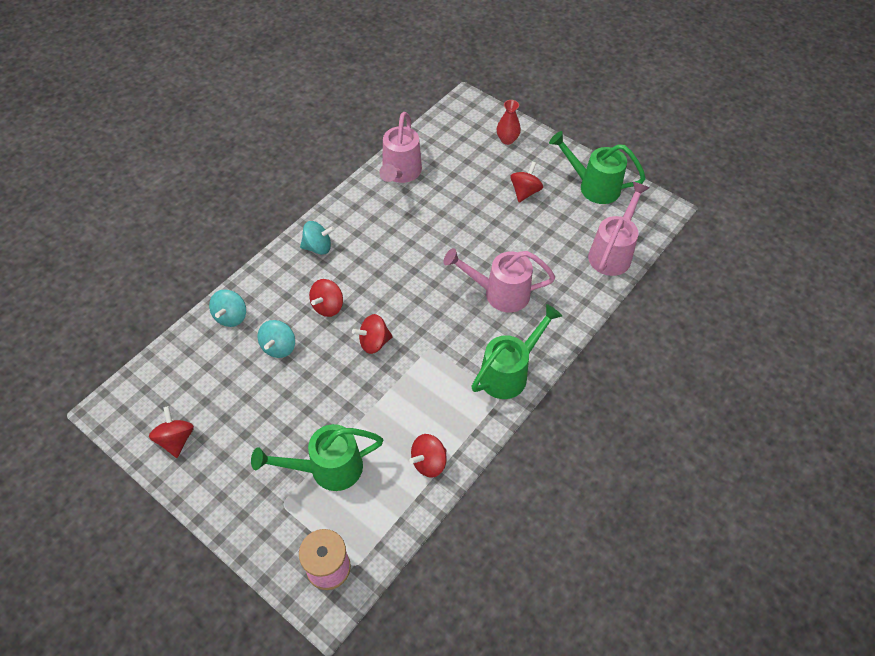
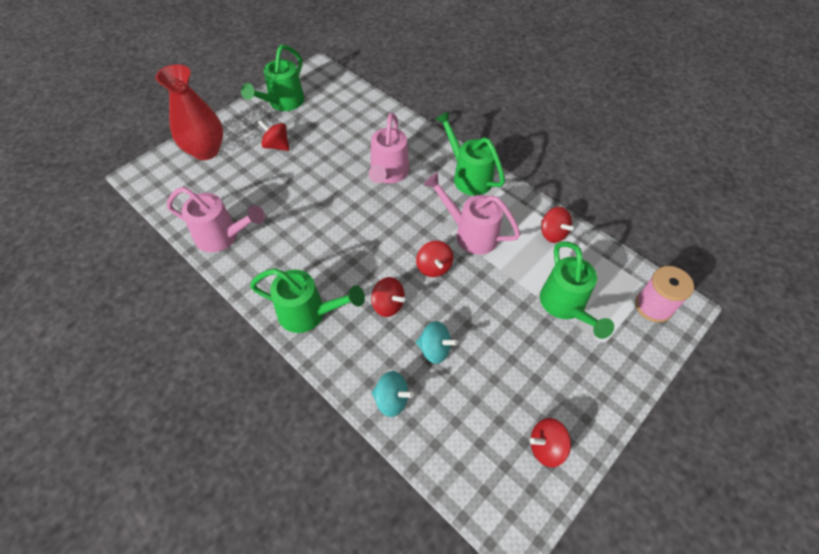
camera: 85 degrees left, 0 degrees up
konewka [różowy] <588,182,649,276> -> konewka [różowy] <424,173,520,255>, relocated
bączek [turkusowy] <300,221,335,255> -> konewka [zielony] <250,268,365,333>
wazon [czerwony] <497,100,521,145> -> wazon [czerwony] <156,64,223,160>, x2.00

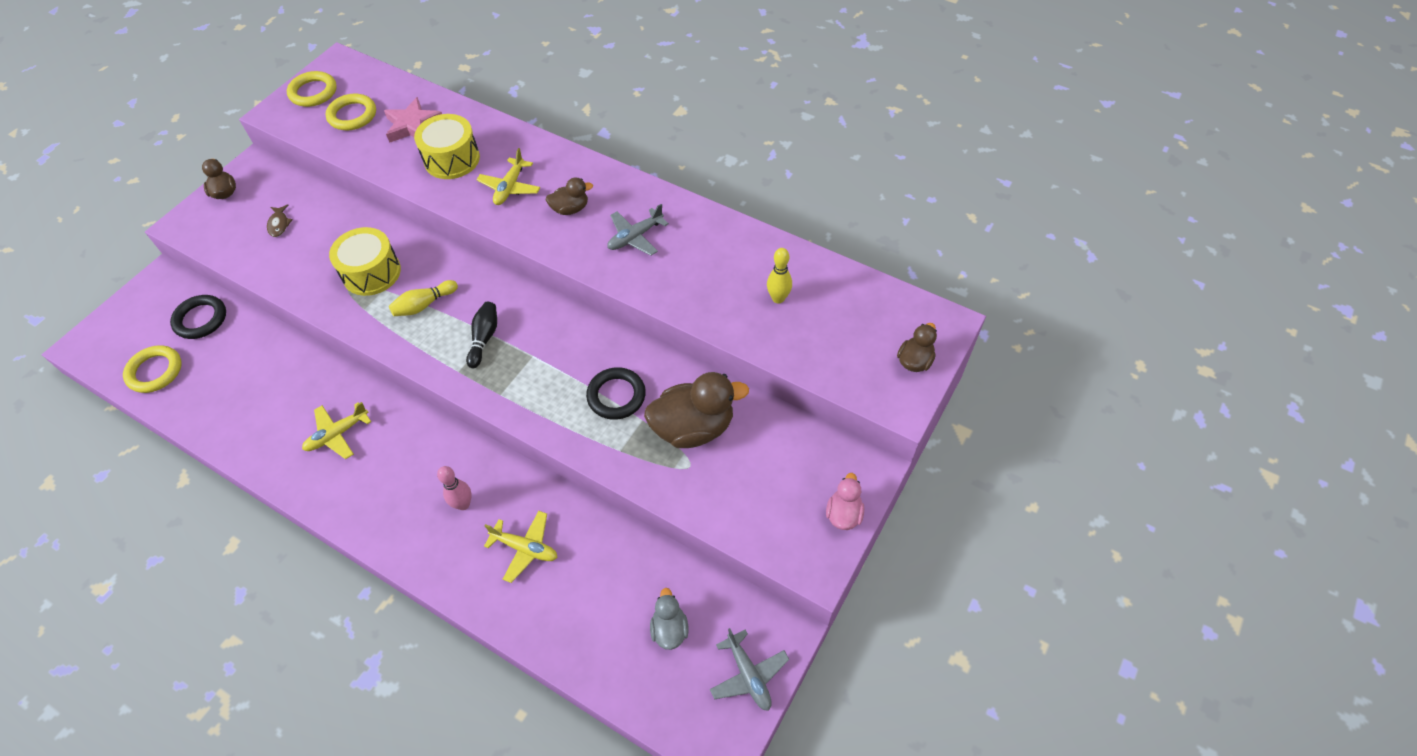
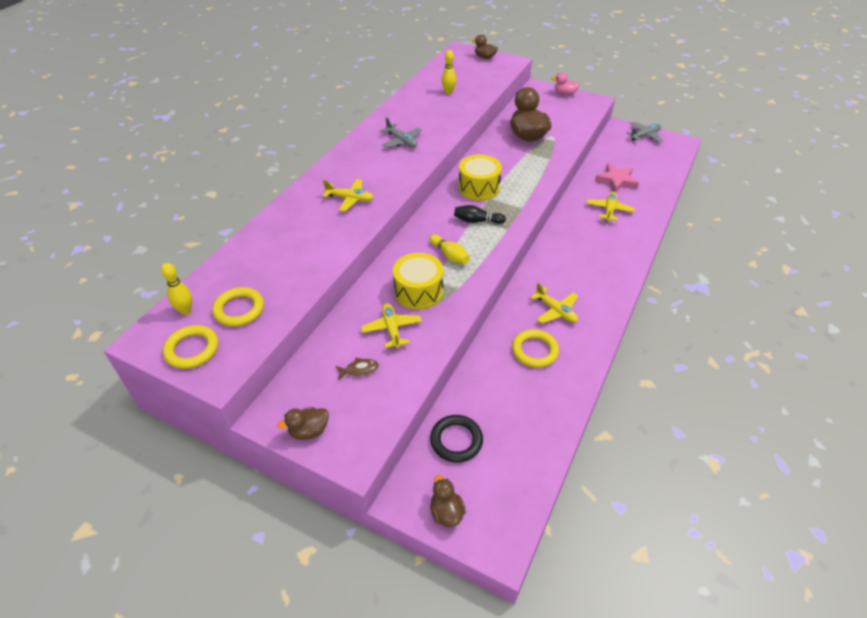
camera: 95 degrees left, 10 degrees down
kręgiel [różowy] <437,466,472,510> -> none
pierścień [czarny] <586,367,646,420> -> none
kaczka [szary] <650,588,689,650> -> none
none -> kręgiel [żółty] <161,263,192,315>
none -> samolot [żółty] <361,303,422,348>
pierścień [żółty] <123,345,182,393> -> pierścień [żółty] <512,329,559,368>, relocated
gwiazda [różowy] <384,97,442,143> -> gwiazda [różowy] <595,163,639,193>, relocated
bęben [żółty] <414,114,480,179> -> bęben [żółty] <458,154,502,201>, relocated
kaczka [brązowy] <546,177,593,215> -> kaczka [brązowy] <430,475,466,527>, relocated

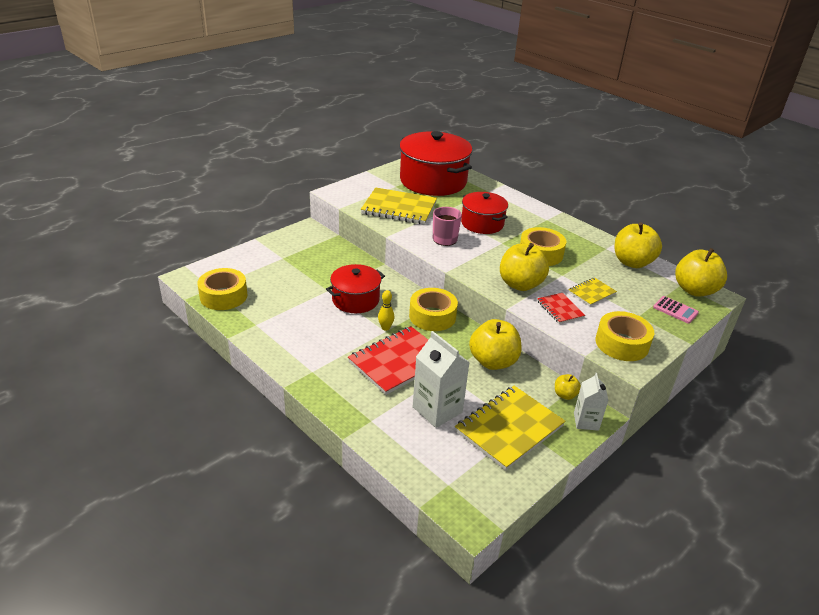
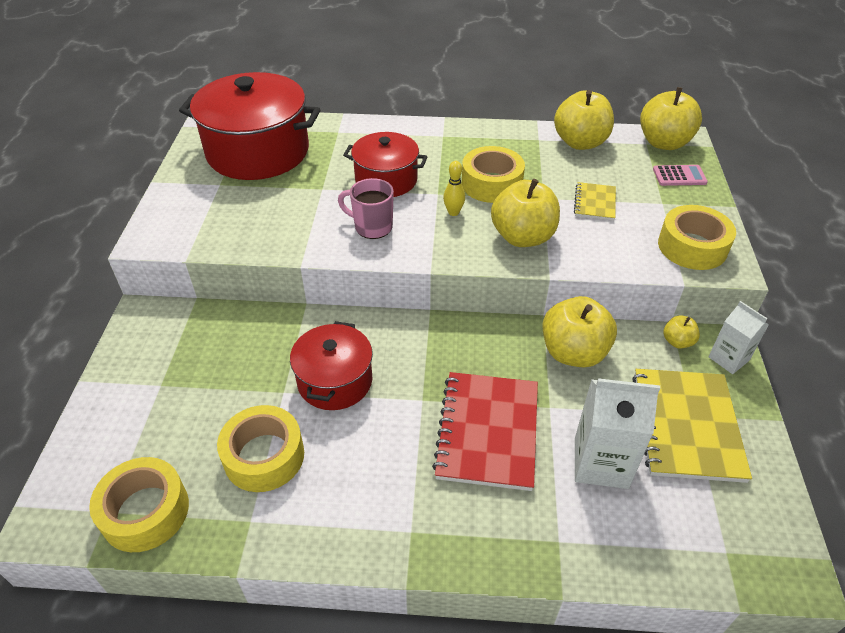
camera: 40 degrees left, 10 degrees up
zeszyt [żółty] <361,187,437,225> -> none
zeszyt [czerwony] <537,293,585,324> -> none
kręgiel [żółty] <378,290,394,331> -> kręgiel [żółty] <443,161,465,216>, relocated
taśma klejąca [żółty] <409,288,458,331> -> taśma klejąca [żółty] <217,405,304,492>, relocated

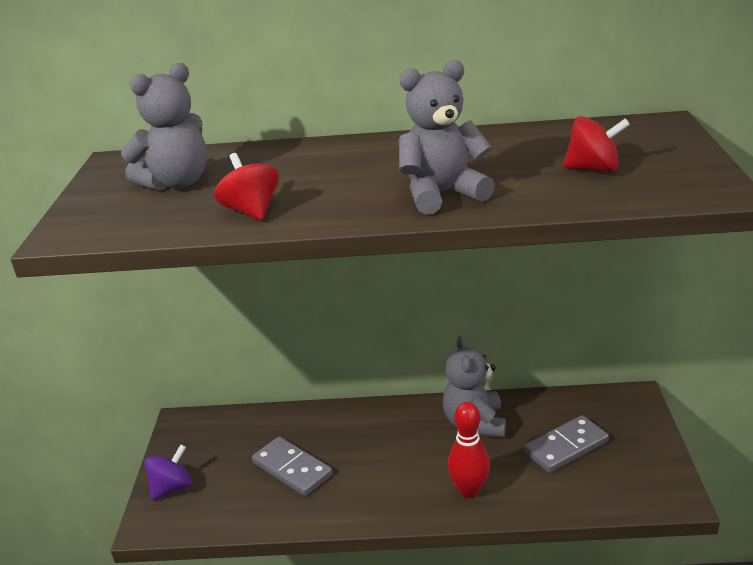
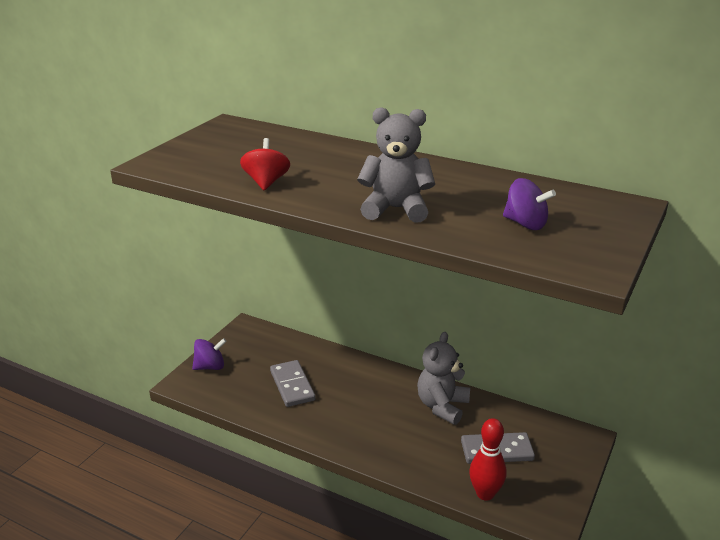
camera: 25 degrees right, 0 degrees up
miś [szary] <121,63,207,191> -> none
kręgiel [czerwony] <447,402,490,498> -> kręgiel [czerwony] <469,418,506,501>, relocated
bączek [czerwony] <563,116,630,172> -> bączek [fioletowy] <503,178,556,230>

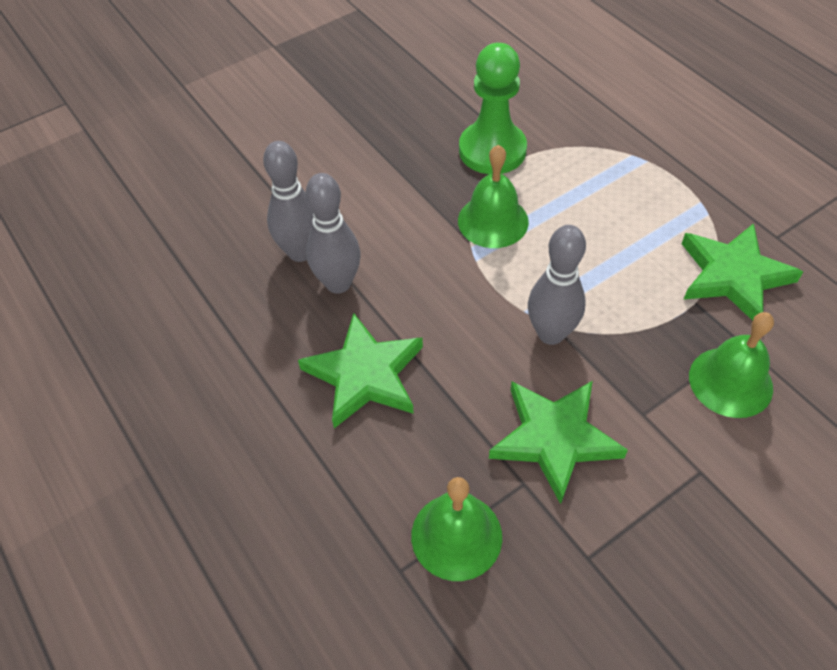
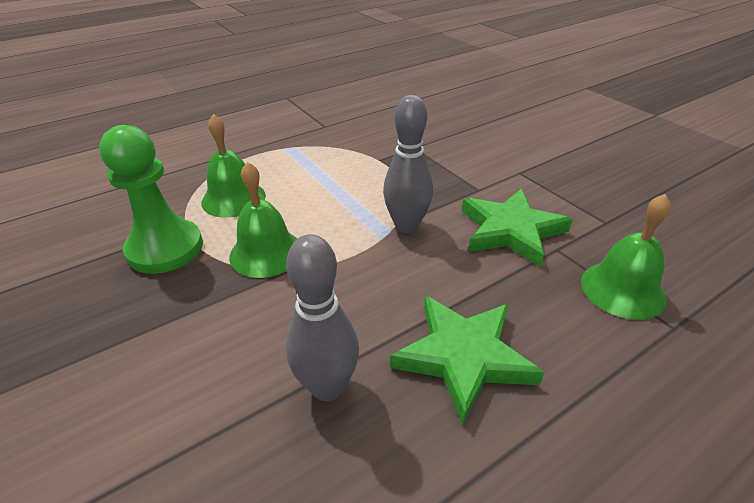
camera: 90 degrees left, 15 degrees down
kręgiel [szary] <263,141,313,262> -> none
gwiazda [zielony] <682,223,803,321> -> none
dzwonek [zielony] <689,312,774,418> -> dzwonek [zielony] <201,114,266,218>, relocated

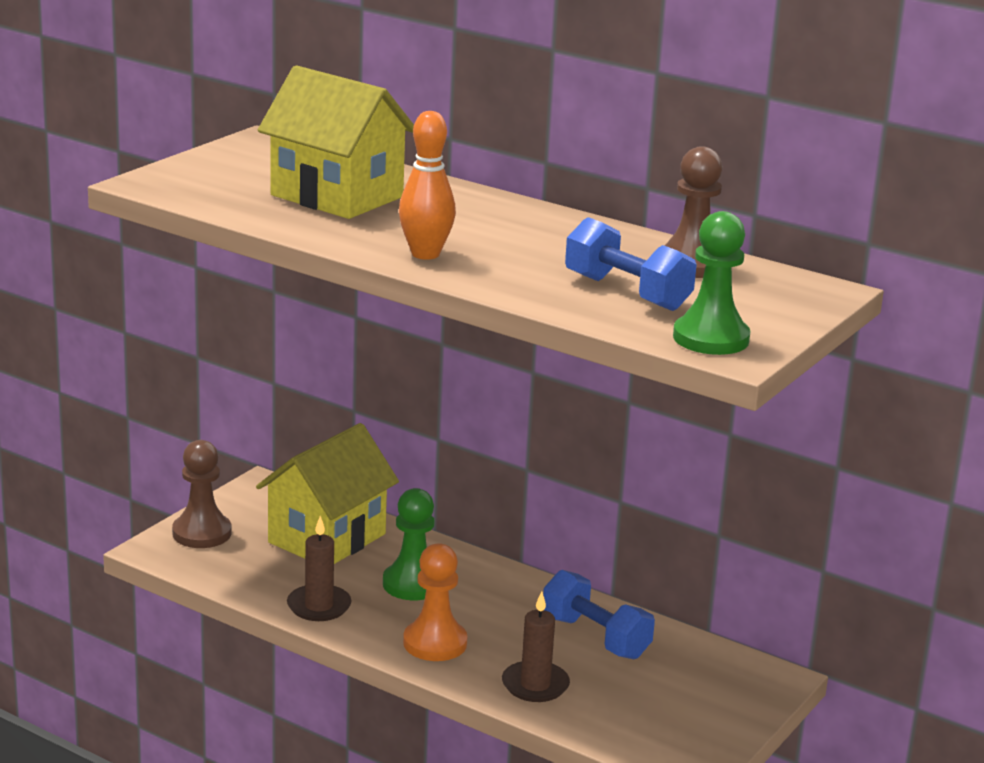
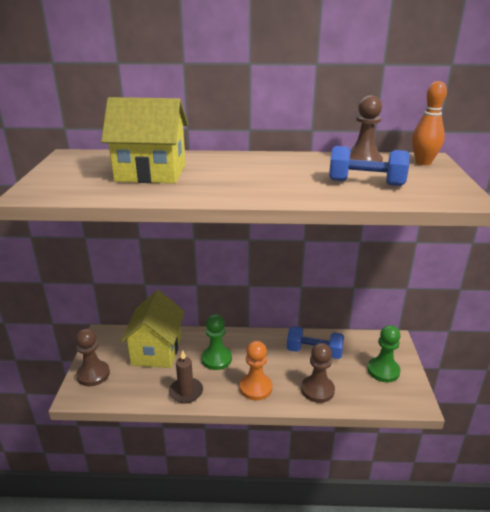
camera: 30 degrees left, 5 degrees up
kręgiel [pomarańczowy] <399,111,456,260> -> kręgiel [pomarańczowy] <412,81,447,165>, relocated
pionek [zielony] <673,211,751,355> -> pionek [zielony] <367,325,401,382>, relocated
świeca [brązowy] <502,591,570,702> -> pionek [brązowy] <301,343,335,403>

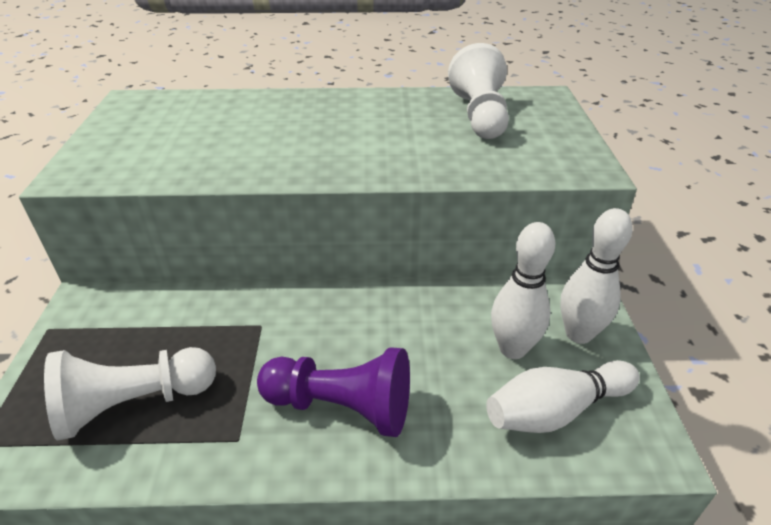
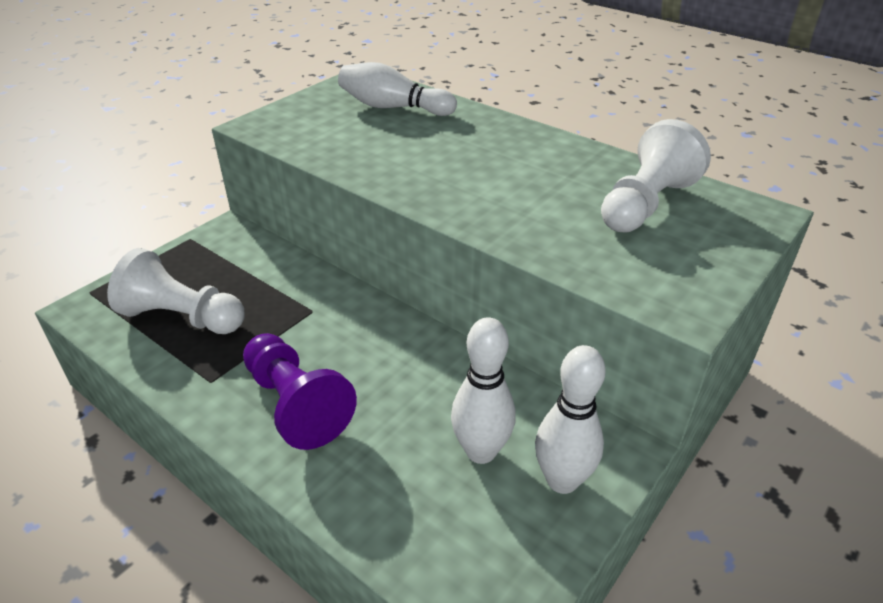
camera: 40 degrees right, 0 degrees up
kręgiel [biały] <486,360,640,433> -> kręgiel [biały] <338,62,457,116>, relocated

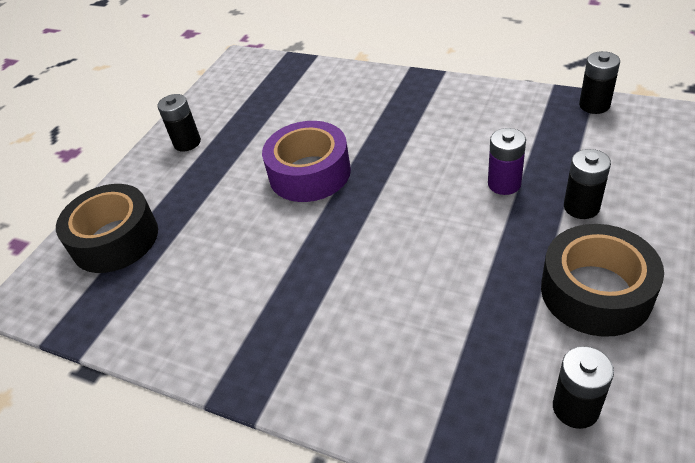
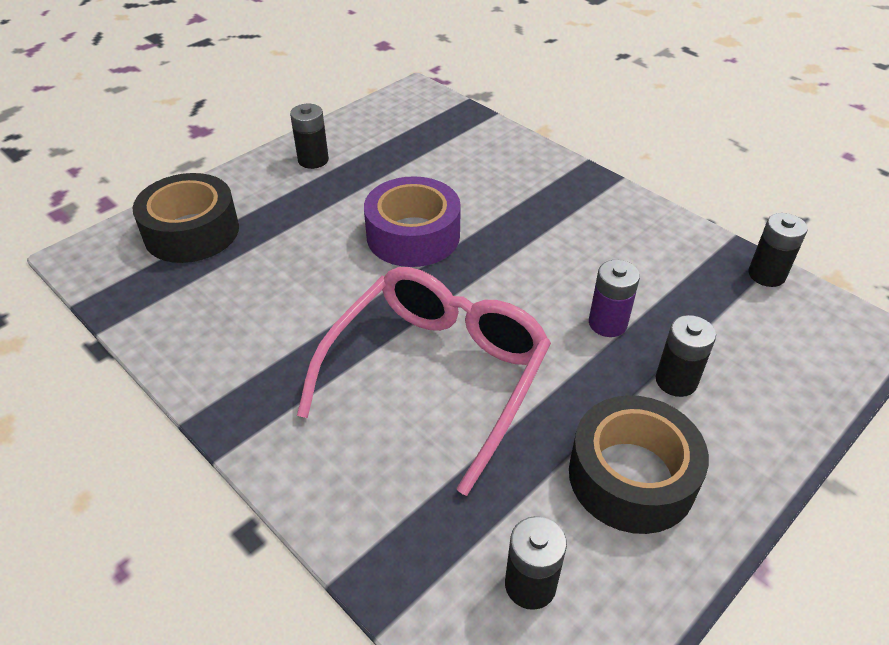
camera: 15 degrees right, 0 degrees up
none -> okulary [różowy] <297,267,551,496>

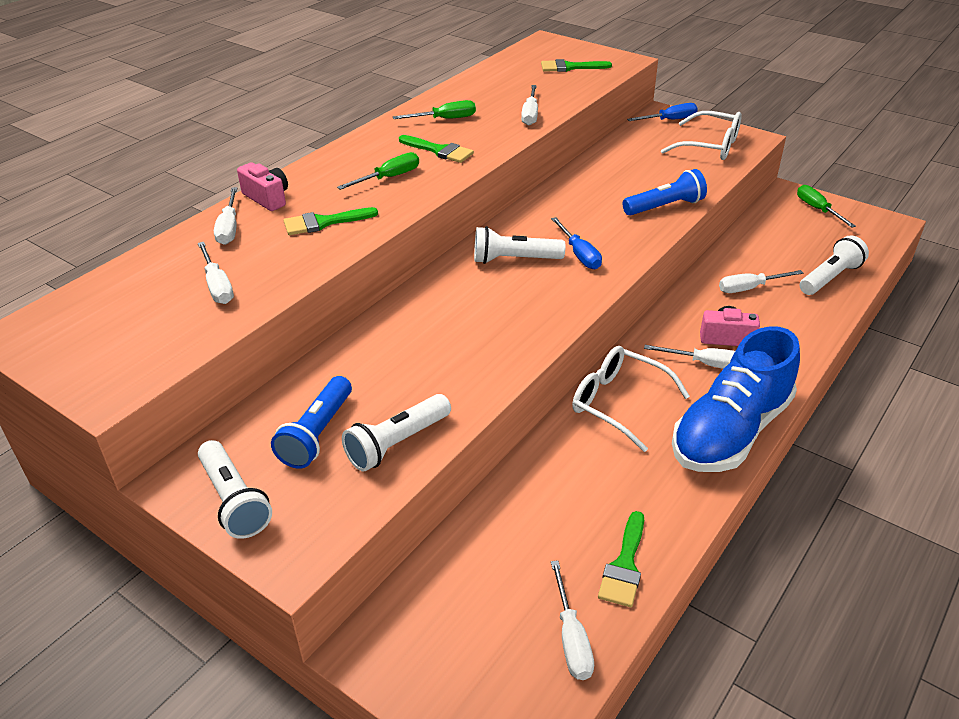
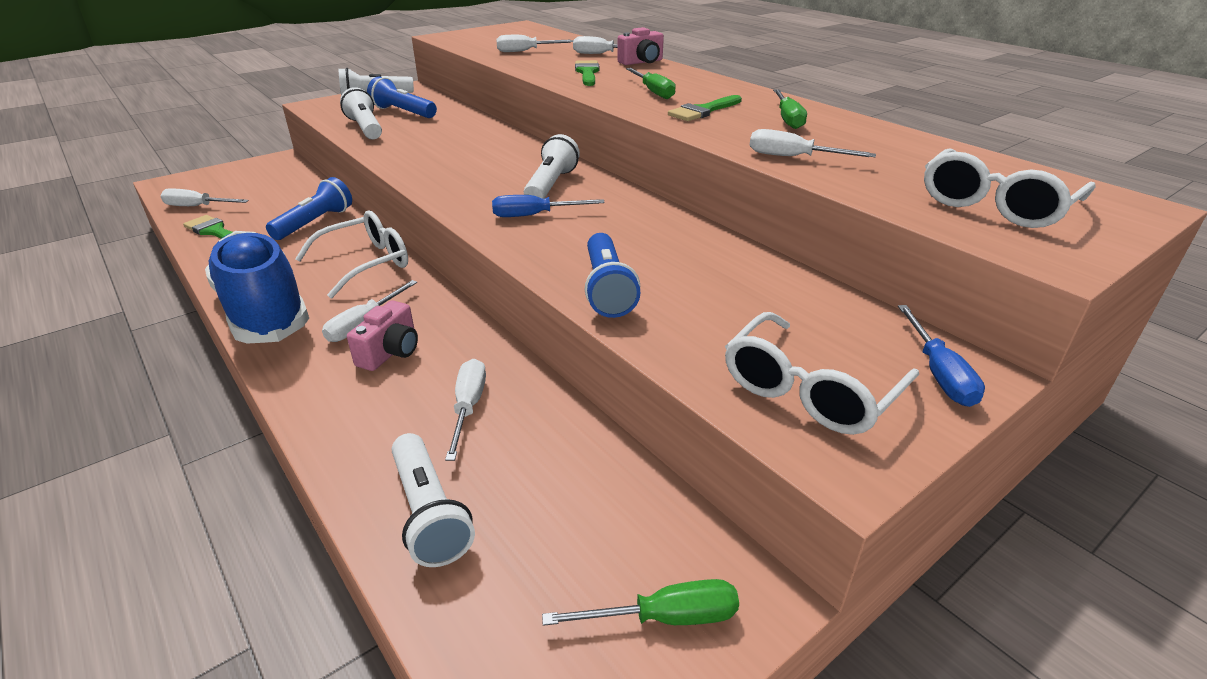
camera: 105 degrees right, 5 degrees down
none -> latarka [niebieski] <266,177,352,240>
pędzel [zielony] <541,59,612,72> -> okulary [biały] <924,148,1096,228>

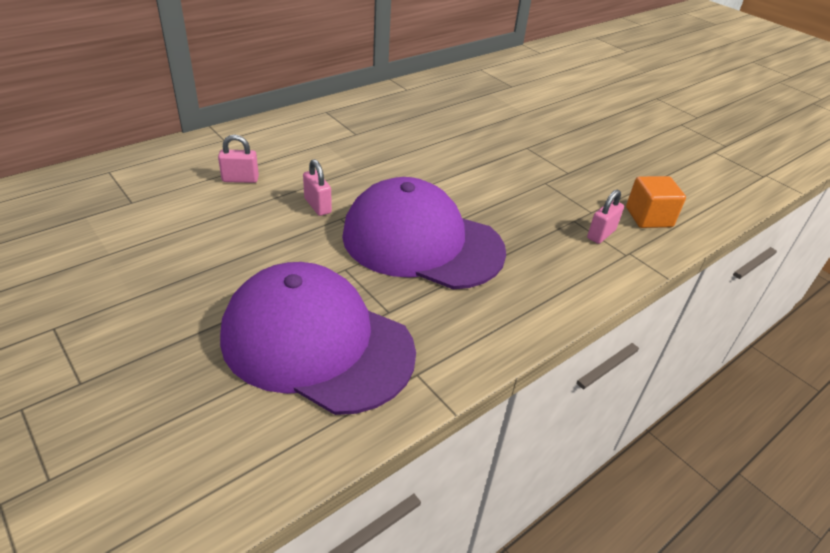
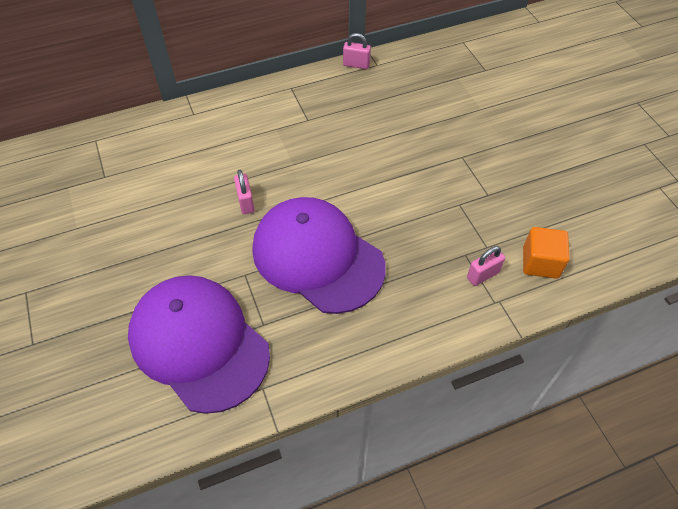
camera: 20 degrees right, 15 degrees up
kłódka [różowy] <218,135,259,183> -> kłódka [różowy] <343,33,371,69>, relocated

